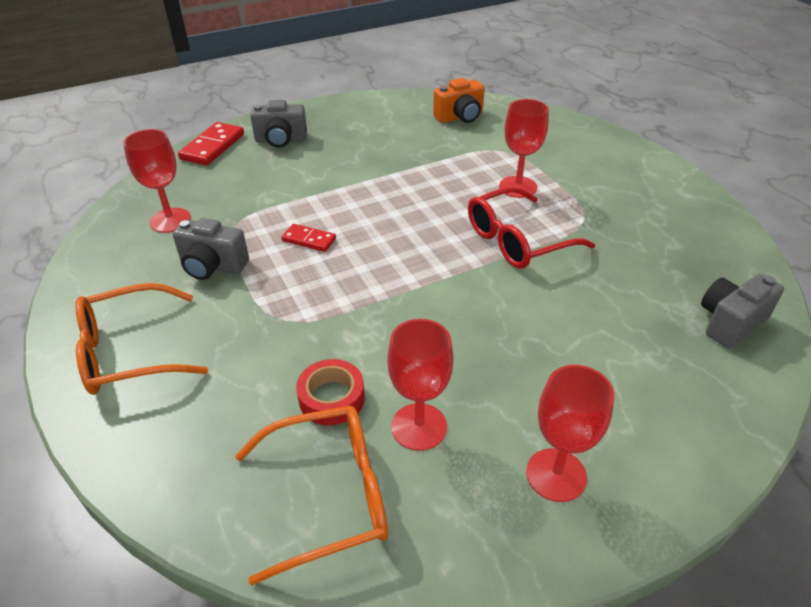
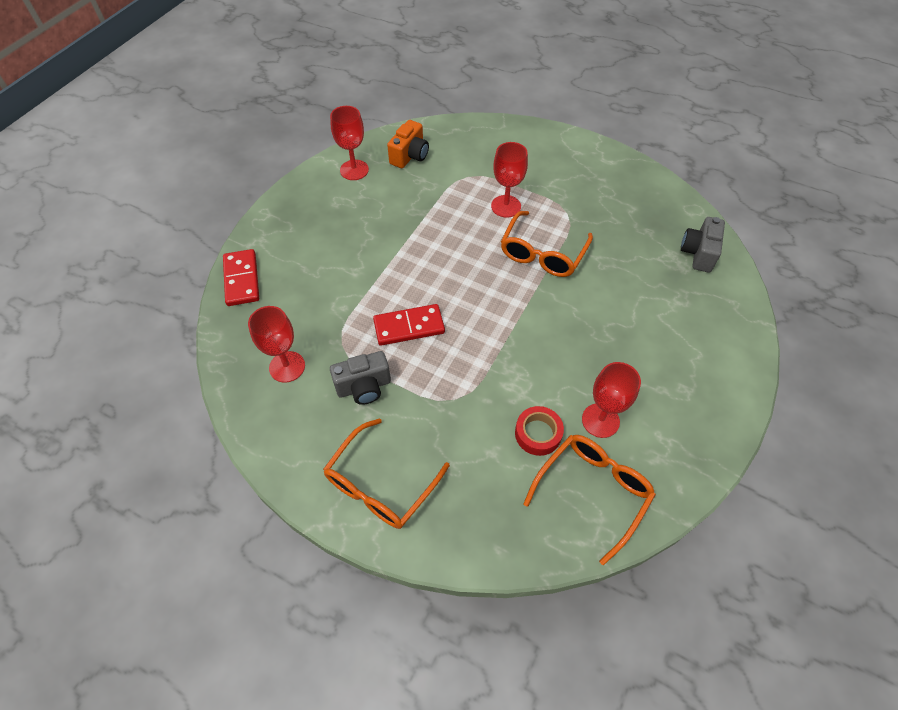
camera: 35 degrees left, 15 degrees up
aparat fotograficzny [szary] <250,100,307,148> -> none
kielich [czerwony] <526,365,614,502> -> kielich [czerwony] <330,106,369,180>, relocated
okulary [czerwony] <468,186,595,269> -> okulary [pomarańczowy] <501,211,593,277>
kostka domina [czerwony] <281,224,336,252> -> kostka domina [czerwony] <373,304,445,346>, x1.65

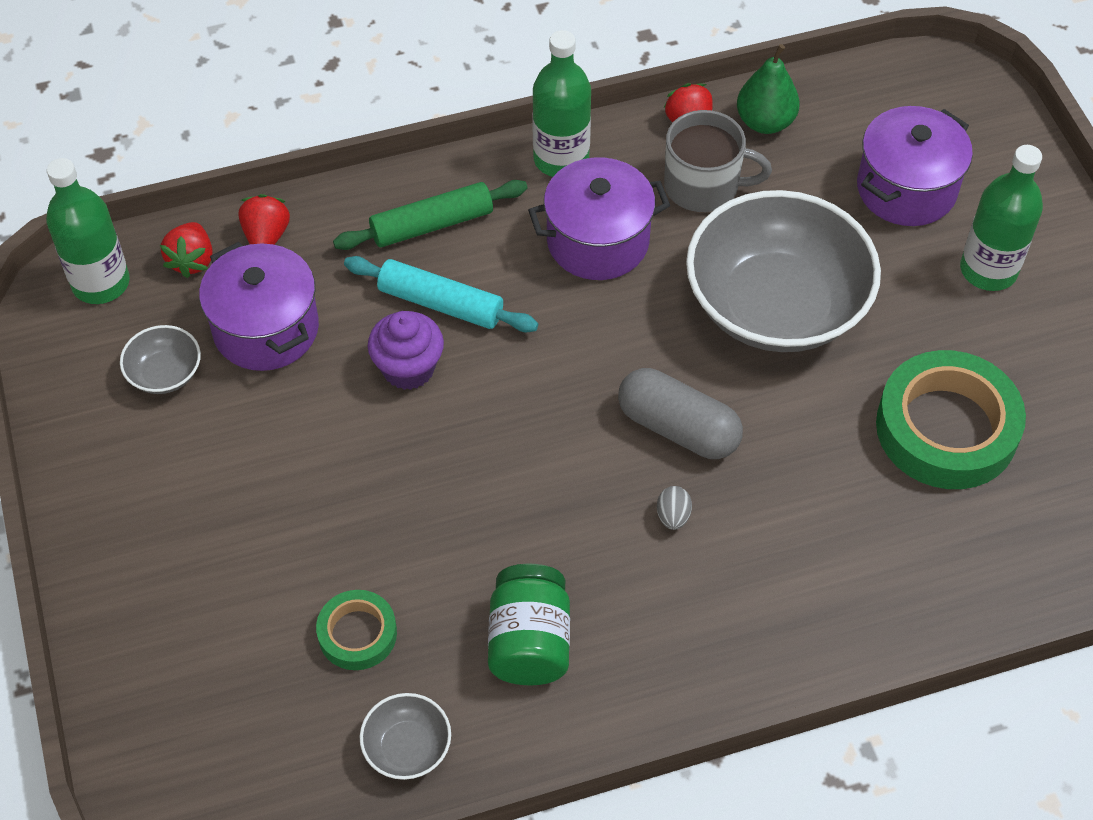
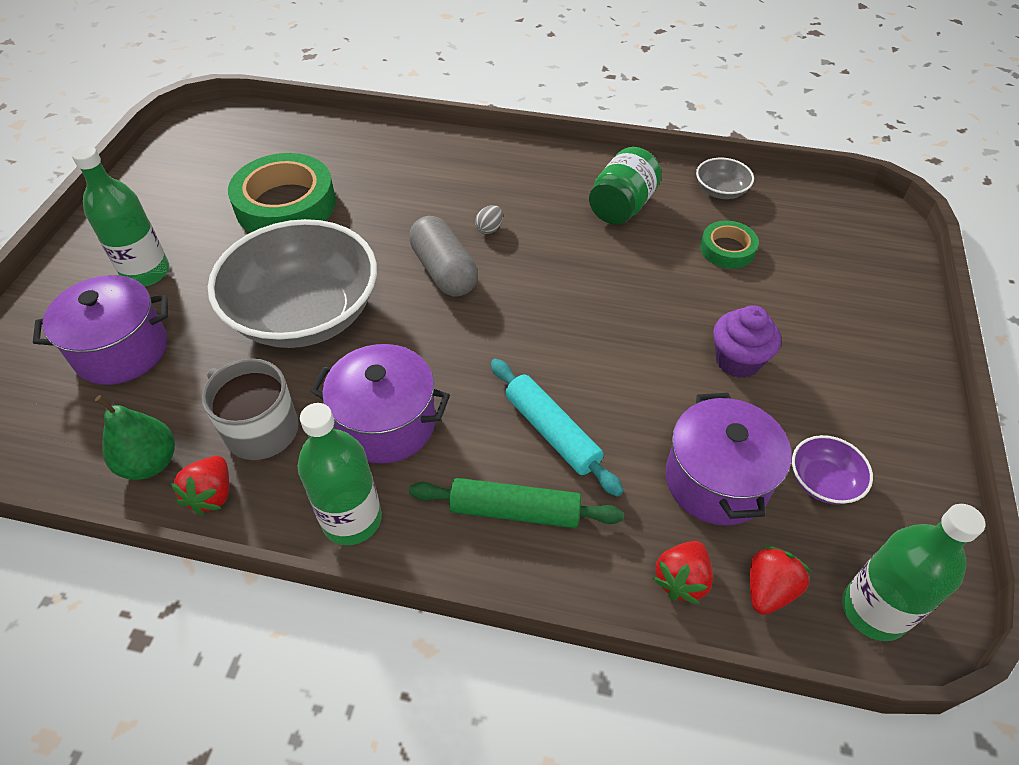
camera: 150 degrees left, 5 degrees down
muffinka [fioletowy] <368,311,444,390> -> muffinka [fioletowy] <713,305,781,378>, relocated
miska [szary] <120,325,201,394> -> miska [fioletowy] <792,435,873,505>

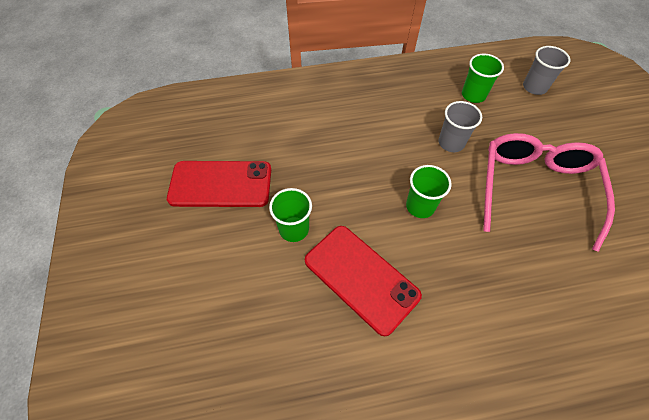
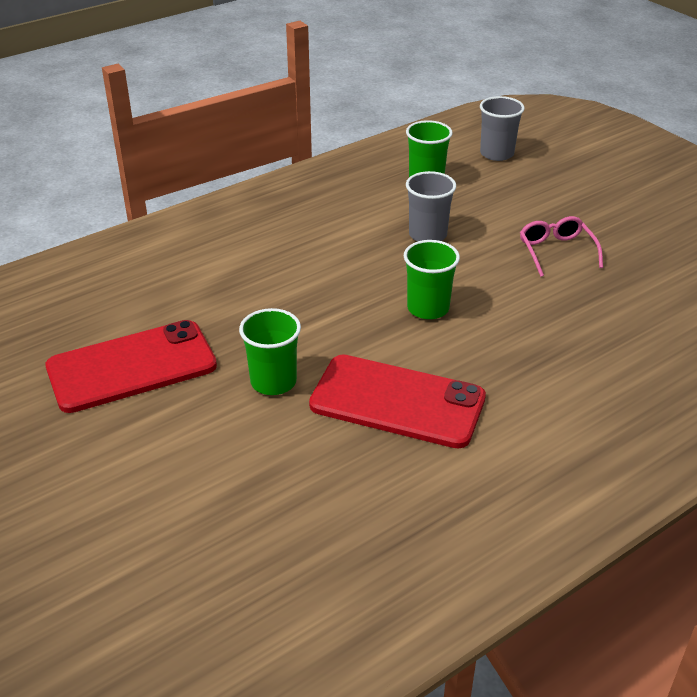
camera: 25 degrees left, 20 degrees down
okulary [różowy] <483,133,615,252> -> okulary [różowy] <520,216,603,277>, x0.46

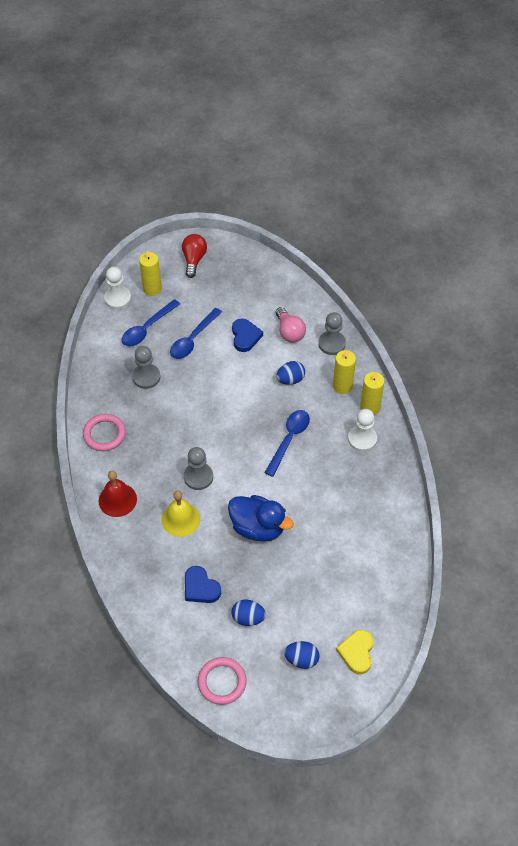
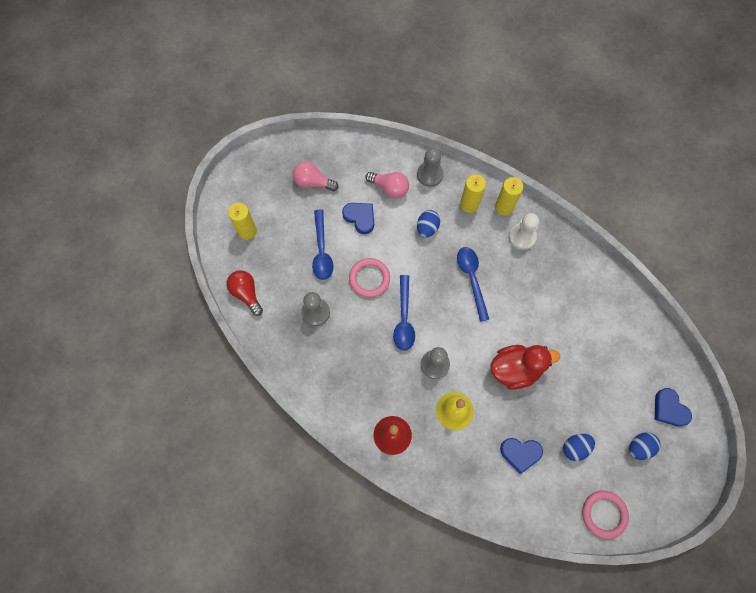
camera: 40 degrees left, 15 degrees up
pionek [biały] <104,267,131,309> -> none
none -> żarówka [różowy] <293,161,339,191>
pierścień [różowy] <83,414,126,451> -> pierścień [różowy] <349,258,390,297>, relocated
łyżka [niebieski] <122,299,180,347> -> łyżka [niebieski] <393,275,415,351>, relocated
żarówka [czerwony] <182,234,207,278> -> żarówka [czerwony] <226,270,263,316>, relocated
kaczka [niebieski] <228,495,294,542> -> kaczka [czerwony] <490,345,560,390>
serce [żółty] <336,630,374,674> -> serce [niebieski] <655,388,692,427>

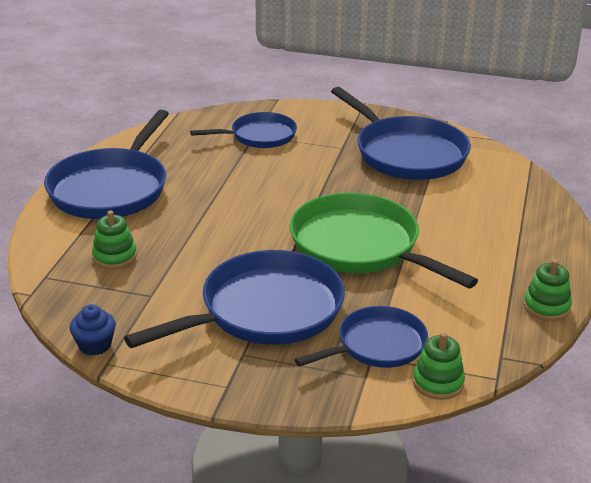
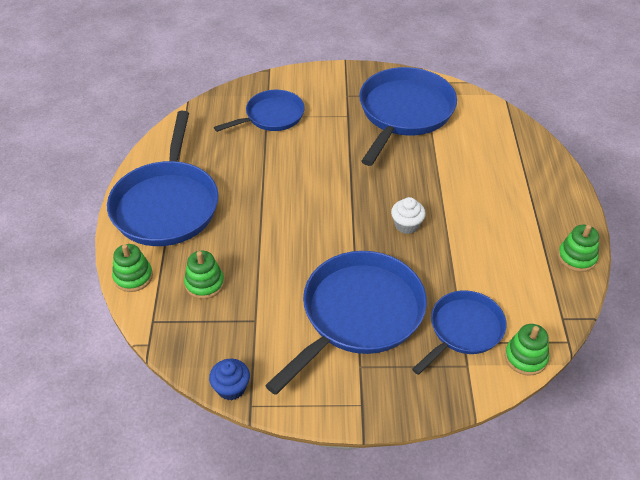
camera: 15 degrees left, 15 degrees up
none -> zabawka nakładanka [zielony] <112,244,153,292>
patelnia [zielony] <290,193,478,288> -> muffinka [biały] <391,197,426,234>
patelnia [niebieski] <331,87,471,180> -> patelnia [niebieski] <359,67,457,166>, 105 degrees counterclockwise

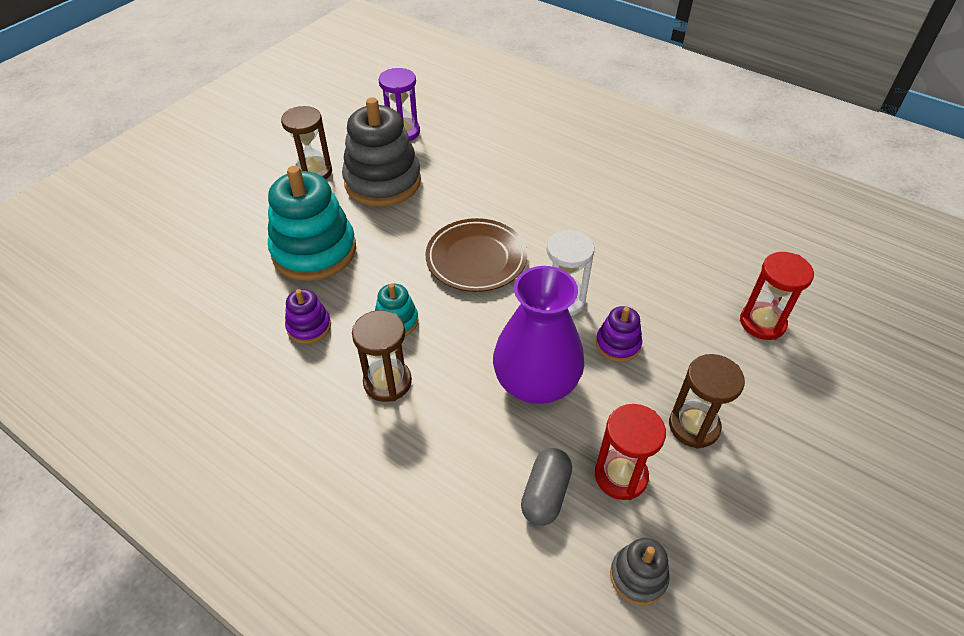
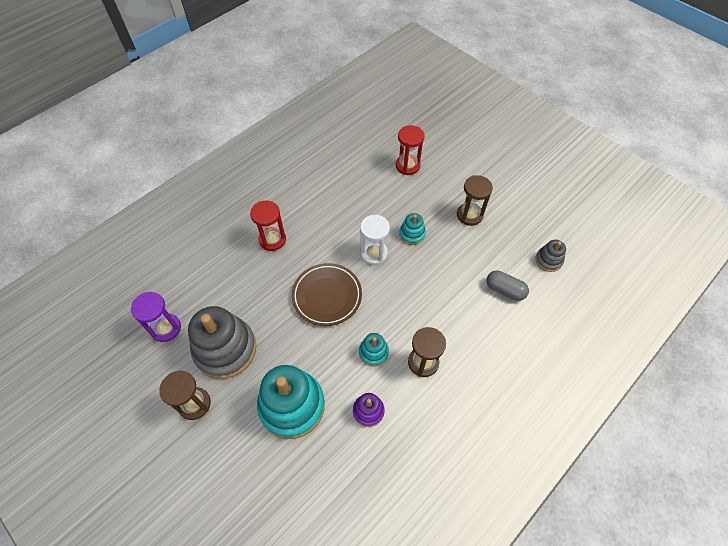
camera: 80 degrees left, 10 degrees up
wazon [fioletowy] <493,266,584,404> -> none
klepsydra [czerwony] <595,404,666,500> -> klepsydra [czerwony] <250,201,286,251>, relocated
zabawka nakładanka [fioletowy] <596,306,642,362> -> zabawka nakładanka [turkusowy] <399,213,426,245>

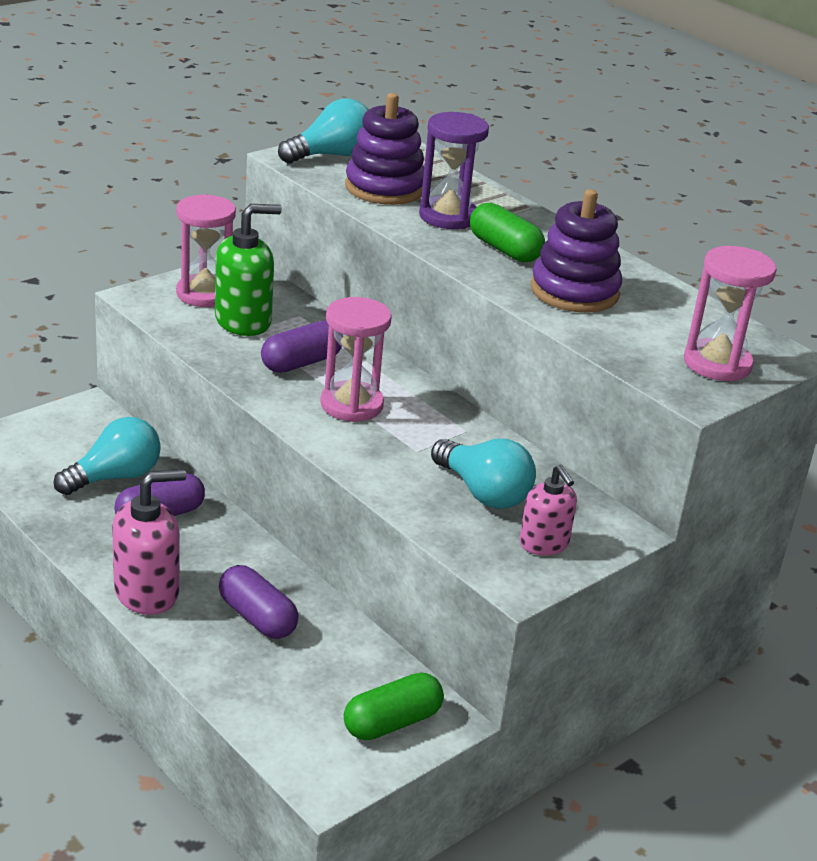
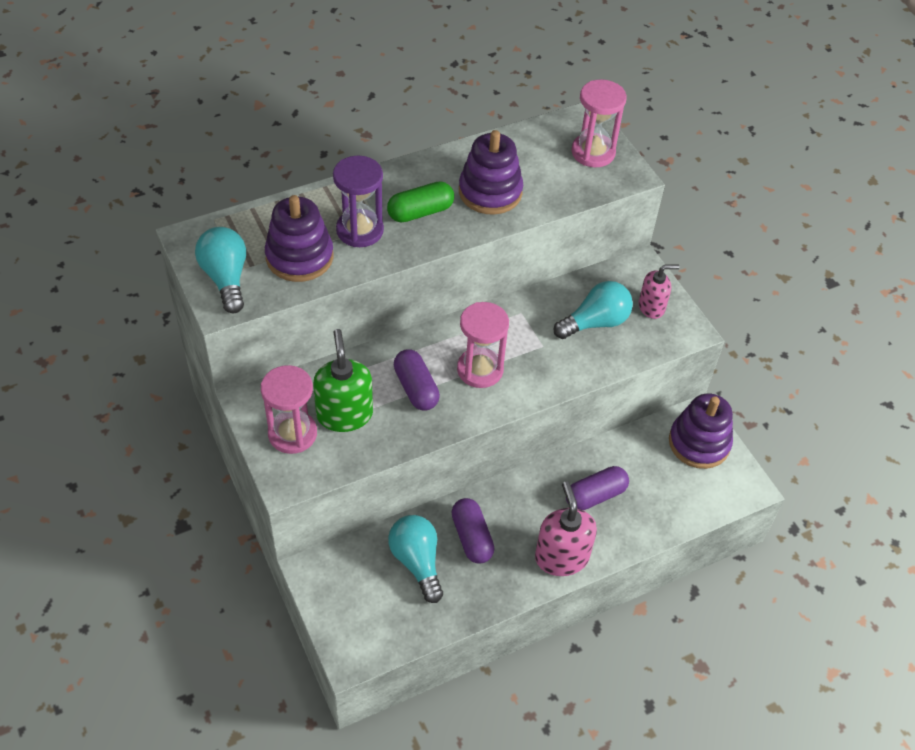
camera: 75 degrees left, 20 degrees up
kapsułka [zielony] <344,672,444,740> -> zabawka nakładanka [fioletowy] <669,393,733,469>

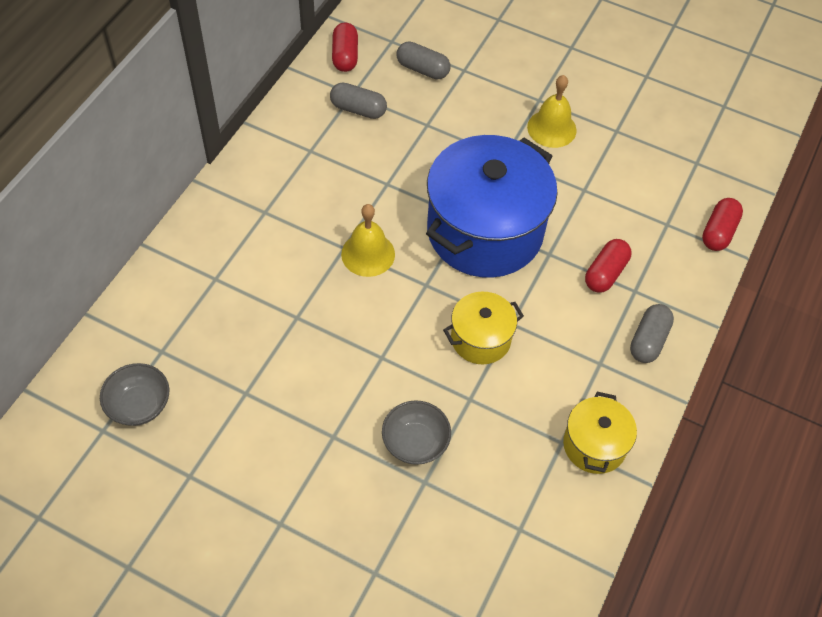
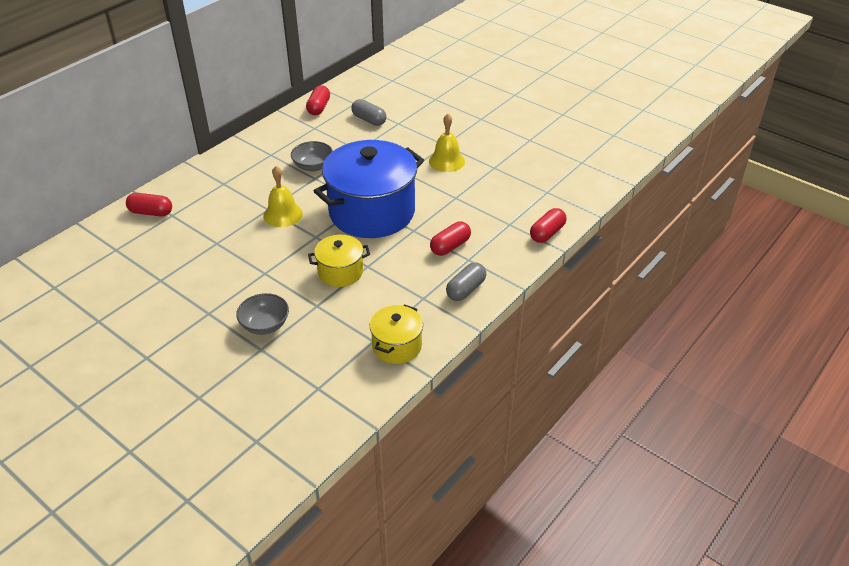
camera: 15 degrees right, 15 degrees down
kapsułka [szary] <330,83,387,119> -> none
none -> kapsułka [czerwony] <126,193,172,217>
miska [szary] <100,363,169,426> -> miska [szary] <291,141,333,172>, relocated

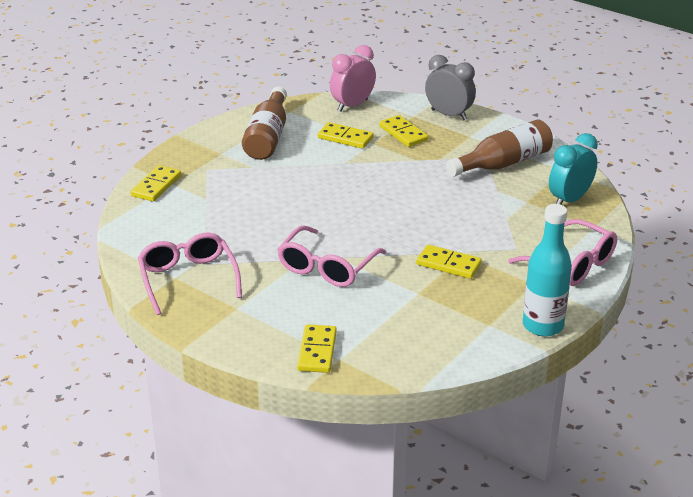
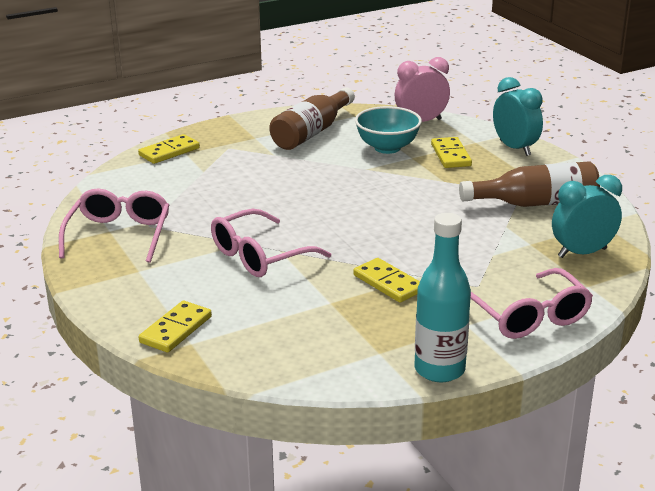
camera: 25 degrees right, 5 degrees down
kostka domina [żółty] <318,122,374,149> -> miska [turkusowy] <355,106,422,154>
budzik [szary] <425,55,476,120> -> budzik [turkusowy] <493,77,543,156>

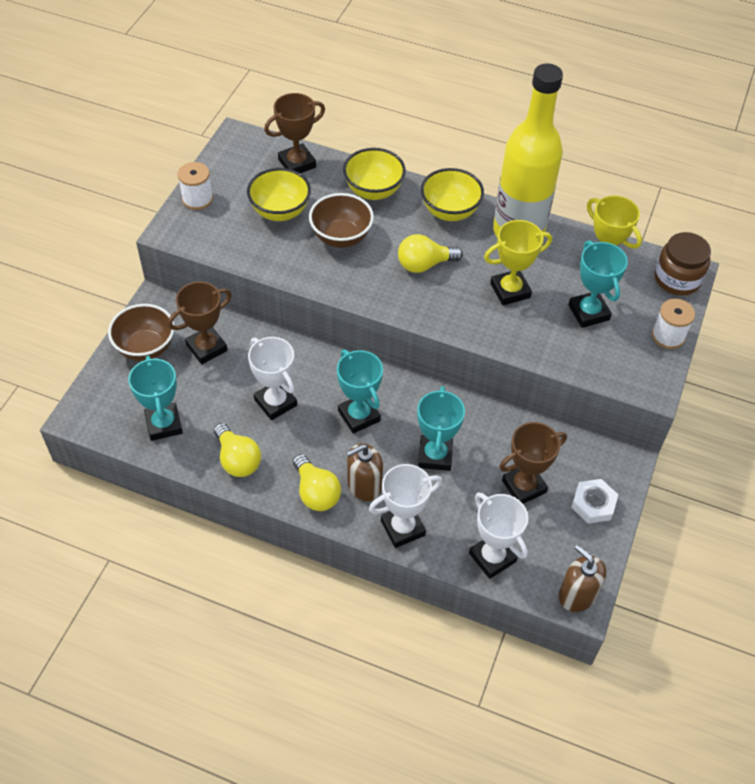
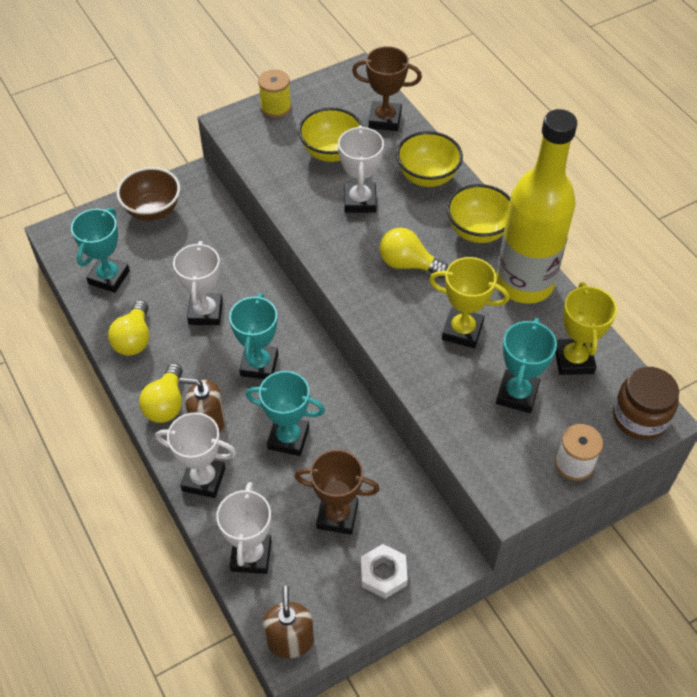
camera: 40 degrees right, 0 degrees up
puchar [brązowy] <168,282,232,364> -> none
miska [brązowy] <309,193,374,248> -> puchar [biały] <338,125,384,213>
szpulka [biały] <178,162,213,210> -> szpulka [żółty] <258,69,291,118>
puchar [turkusowy] <417,386,465,471> -> puchar [turkusowy] <246,371,325,456>, 60 degrees clockwise

